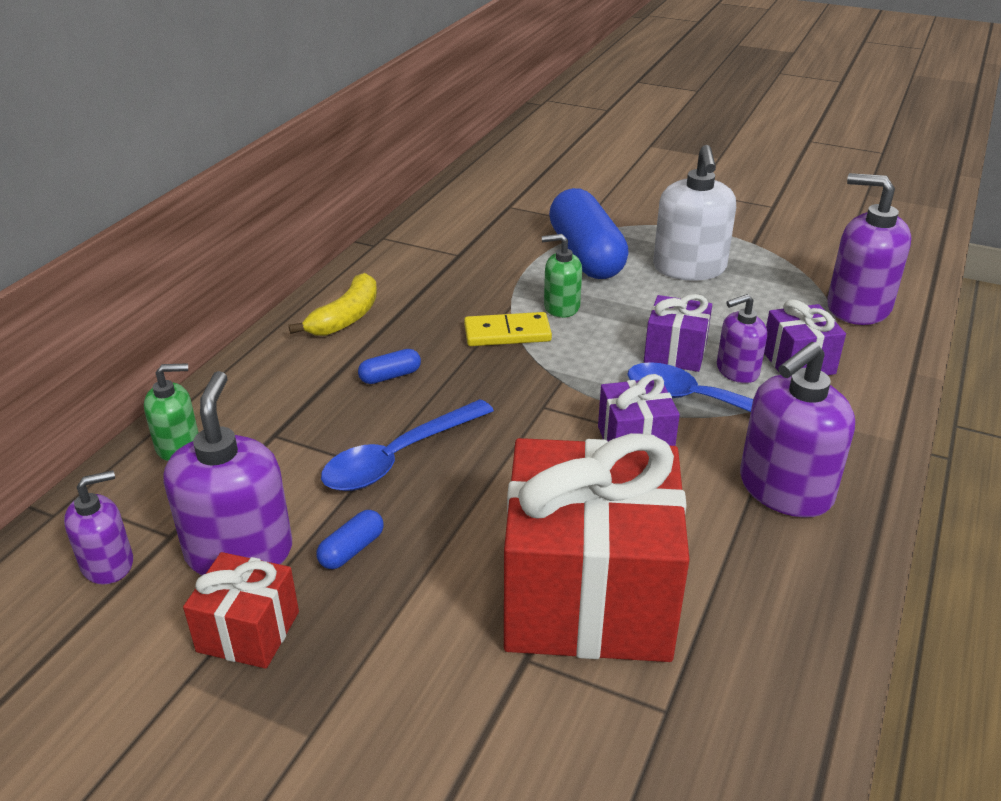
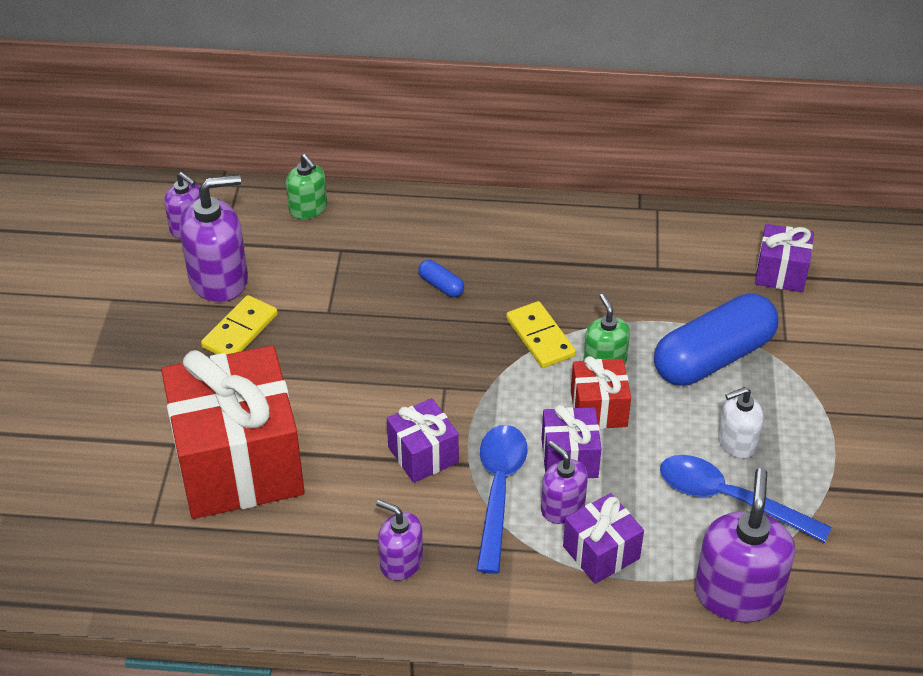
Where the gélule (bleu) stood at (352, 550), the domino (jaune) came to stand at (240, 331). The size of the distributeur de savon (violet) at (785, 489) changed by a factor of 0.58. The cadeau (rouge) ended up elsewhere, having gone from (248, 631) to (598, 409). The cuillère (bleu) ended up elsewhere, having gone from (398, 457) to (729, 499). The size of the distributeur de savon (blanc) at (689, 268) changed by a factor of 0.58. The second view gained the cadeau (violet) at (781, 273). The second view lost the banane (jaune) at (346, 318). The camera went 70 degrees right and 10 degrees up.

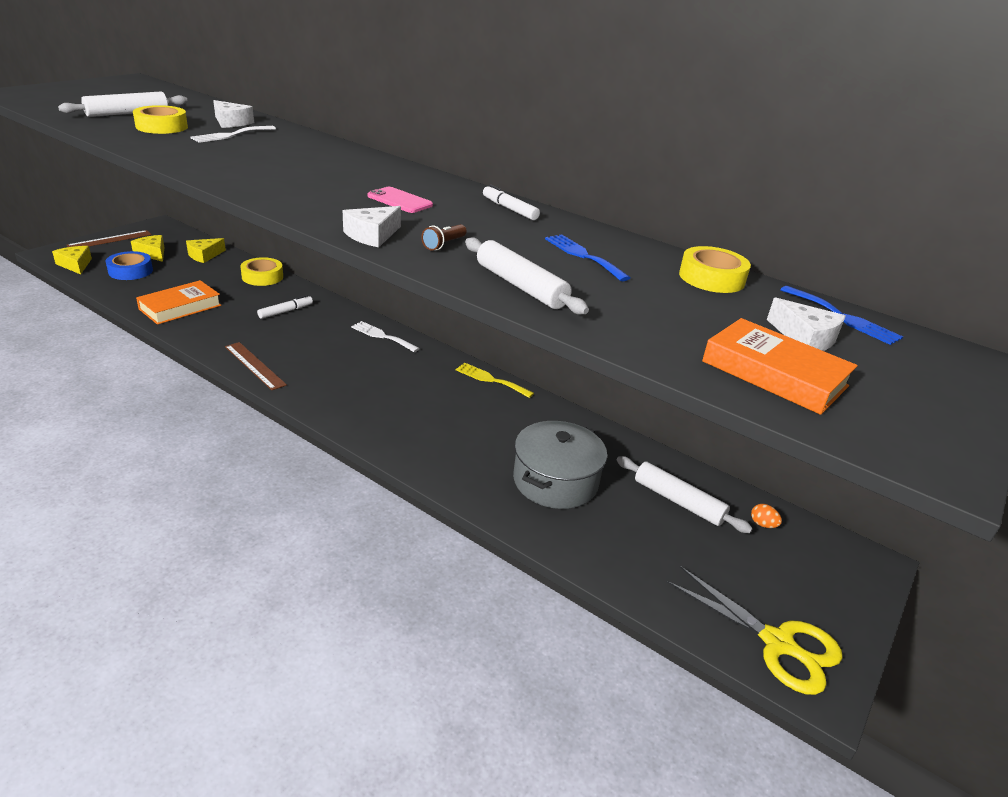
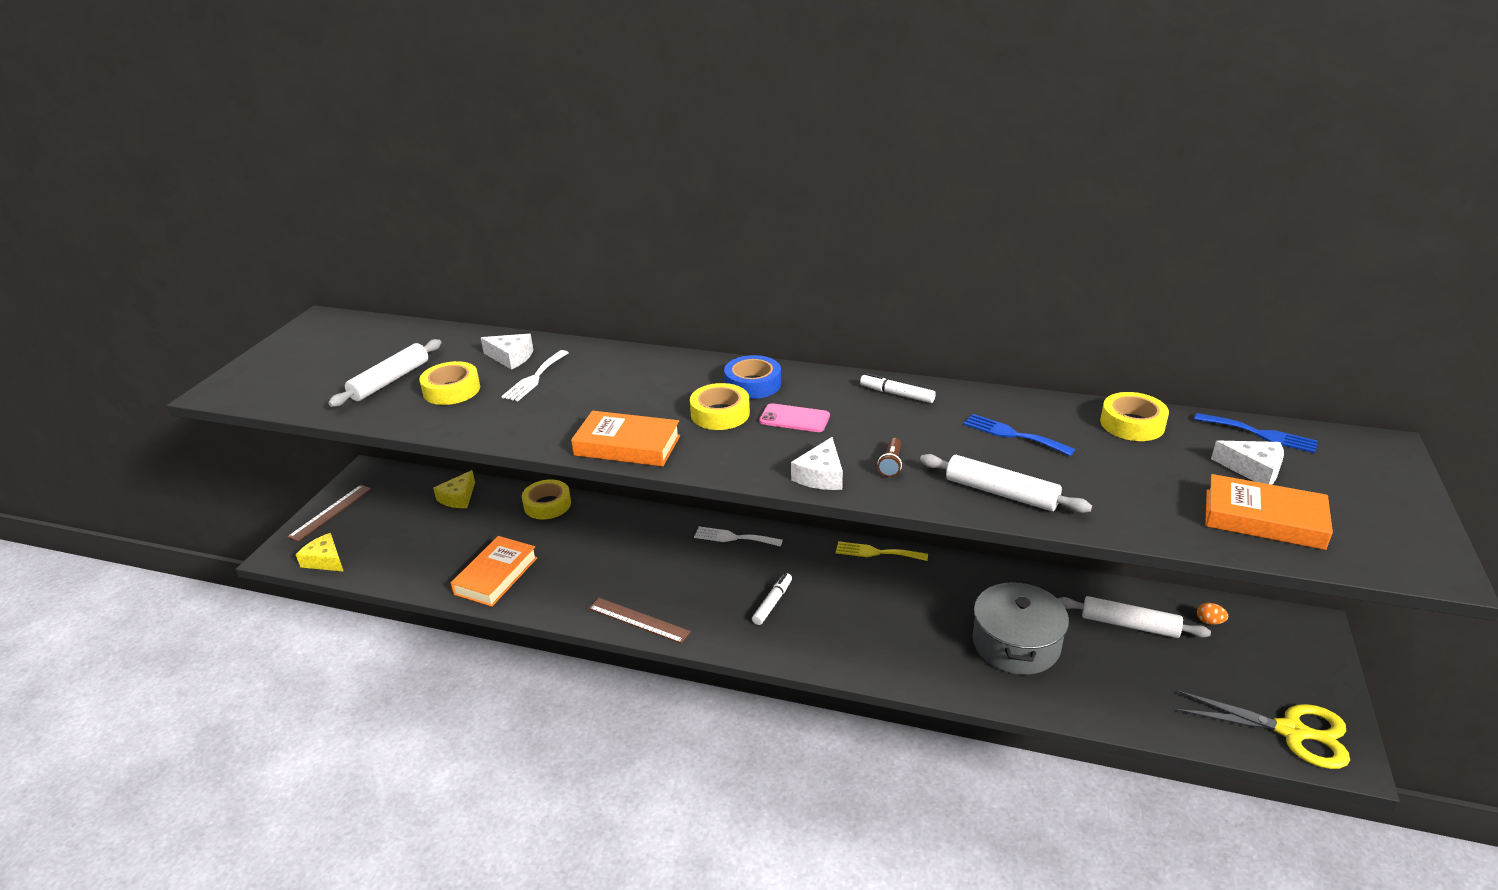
The second view gained the livre (orange) at (627, 445). The second view gained the ruban adhésif (jaune) at (720, 414). The ruban adhésif (bleu) ended up elsewhere, having gone from (130, 271) to (753, 384). The feutre (blanc) ended up elsewhere, having gone from (285, 311) to (772, 603). The second view lost the fromage (jaune) at (153, 253). The camera went 15 degrees left and 0 degrees up.

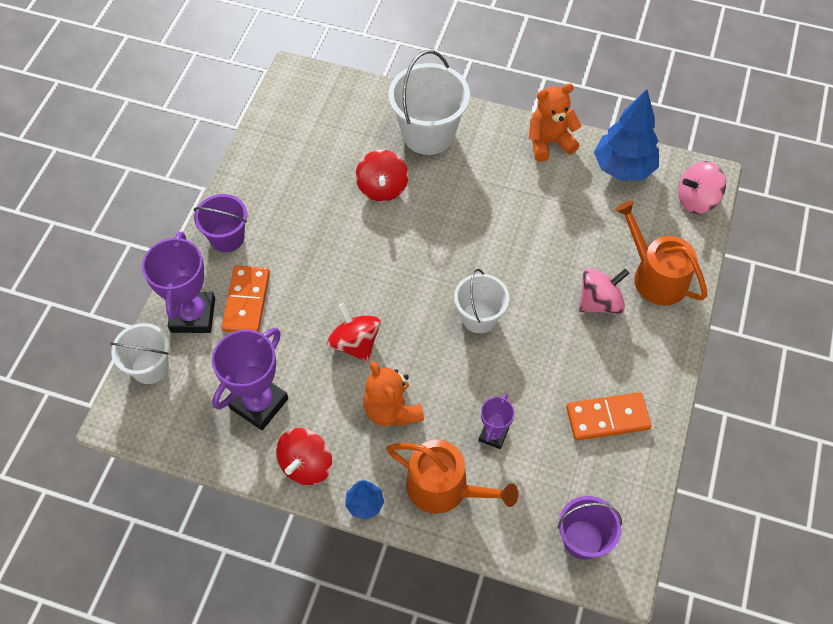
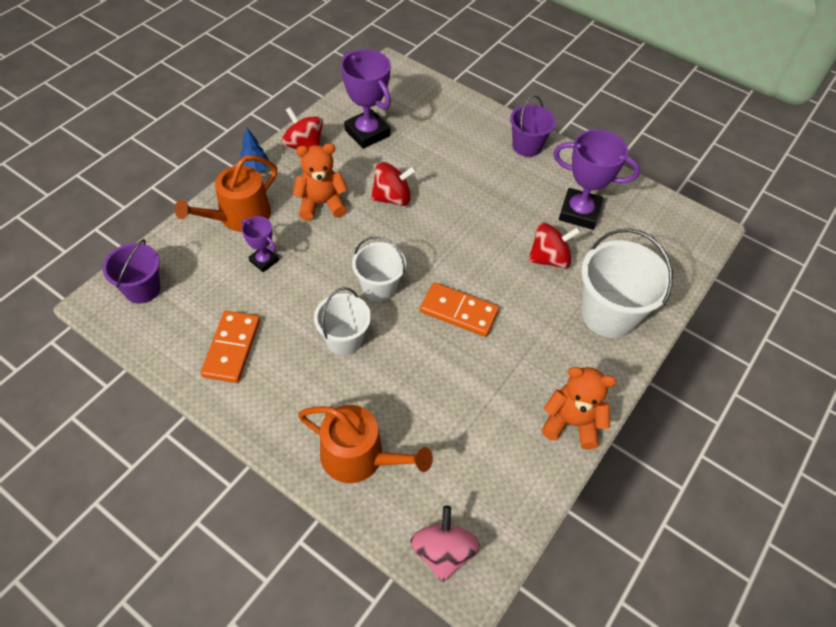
The arrosoir (orange) at (655, 276) ended up facing another way, 45 degrees clockwise from before. The seau (blanc) ended up elsewhere, having gone from (150, 367) to (344, 339). The domino (orange) ended up elsewhere, having gone from (247, 301) to (458, 311). The toupie (rouge) at (382, 188) ended up facing another way, 150 degrees clockwise from before. The ours en peluche (orange) at (549, 142) ended up facing another way, 75 degrees counterclockwise from before. The trophée (violet) ended up elsewhere, having gone from (193, 315) to (579, 212). The second view lost the toupie (rose) at (599, 302). The second view lost the arbre (bleu) at (623, 168). The camera went 105 degrees right and 5 degrees down.

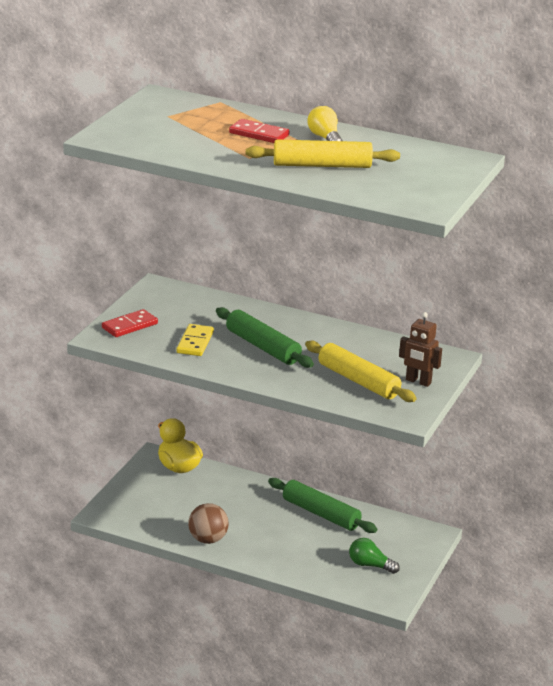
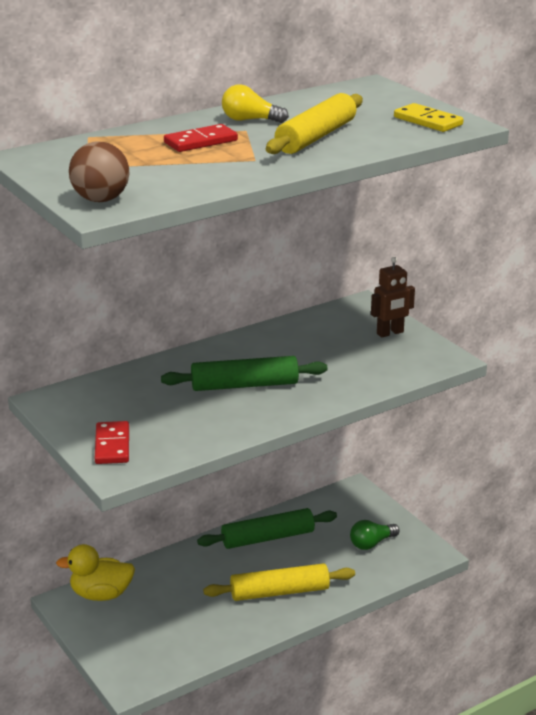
The balle (marron) ended up elsewhere, having gone from (208, 539) to (101, 200). The rouleau à pâtisserie (jaune) ended up elsewhere, having gone from (358, 381) to (279, 592). The domino (jaune) ended up elsewhere, having gone from (195, 342) to (428, 121). The camera went 55 degrees left and 0 degrees up.

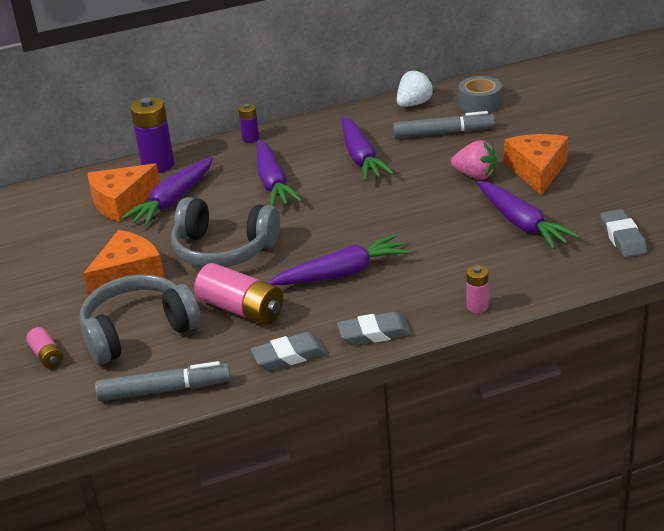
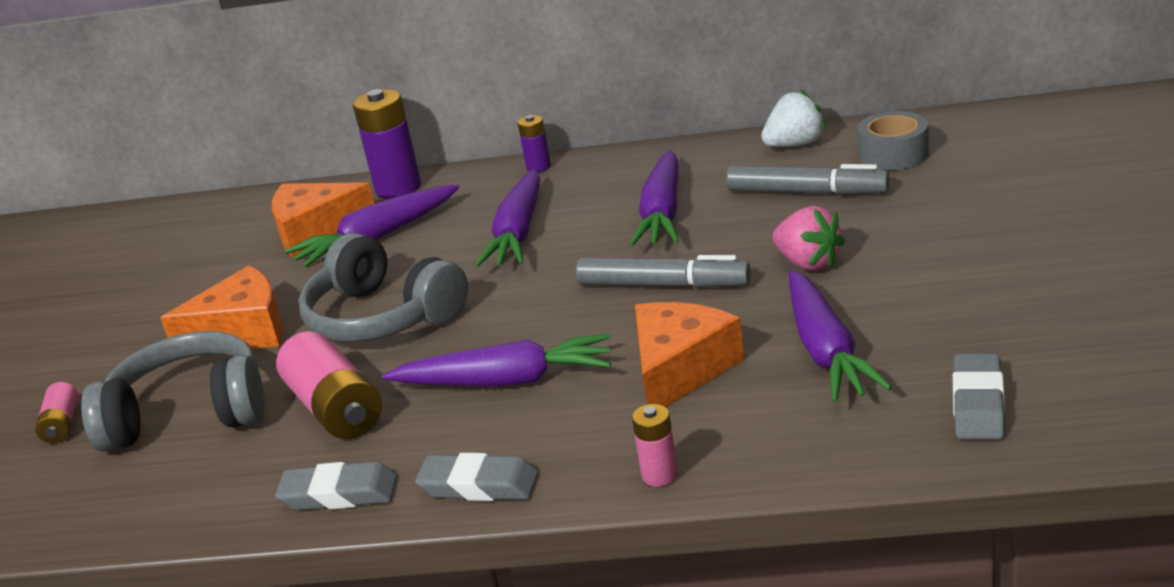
The feutre (gris) ended up elsewhere, having gone from (164, 390) to (663, 285). The fromage (orange) ended up elsewhere, having gone from (537, 171) to (680, 369). The camera went 25 degrees right and 5 degrees down.

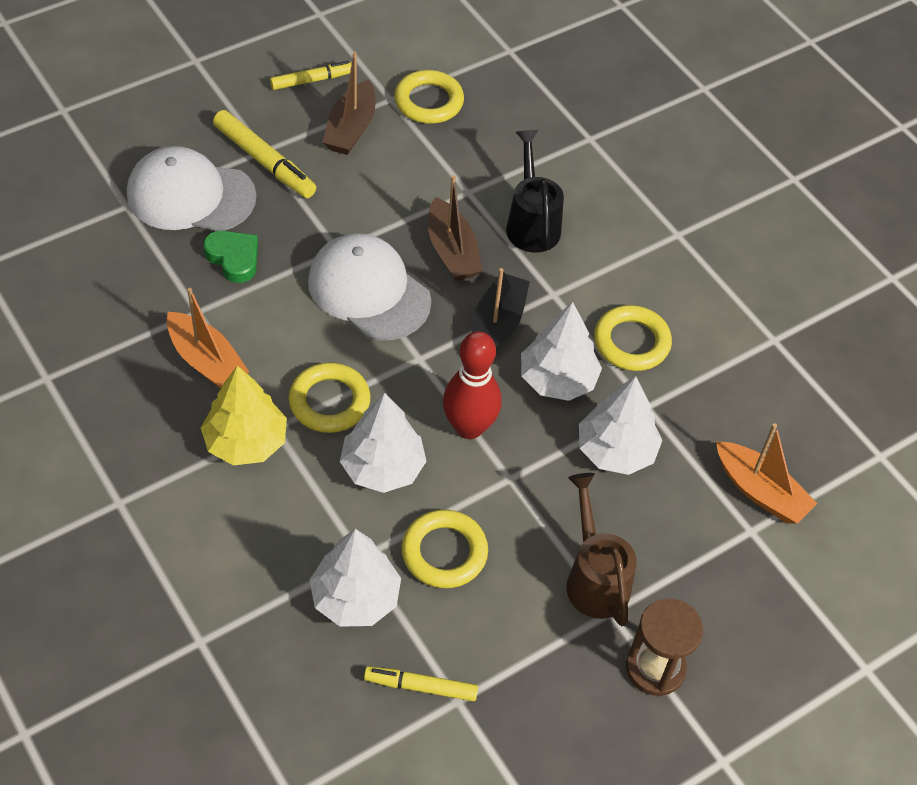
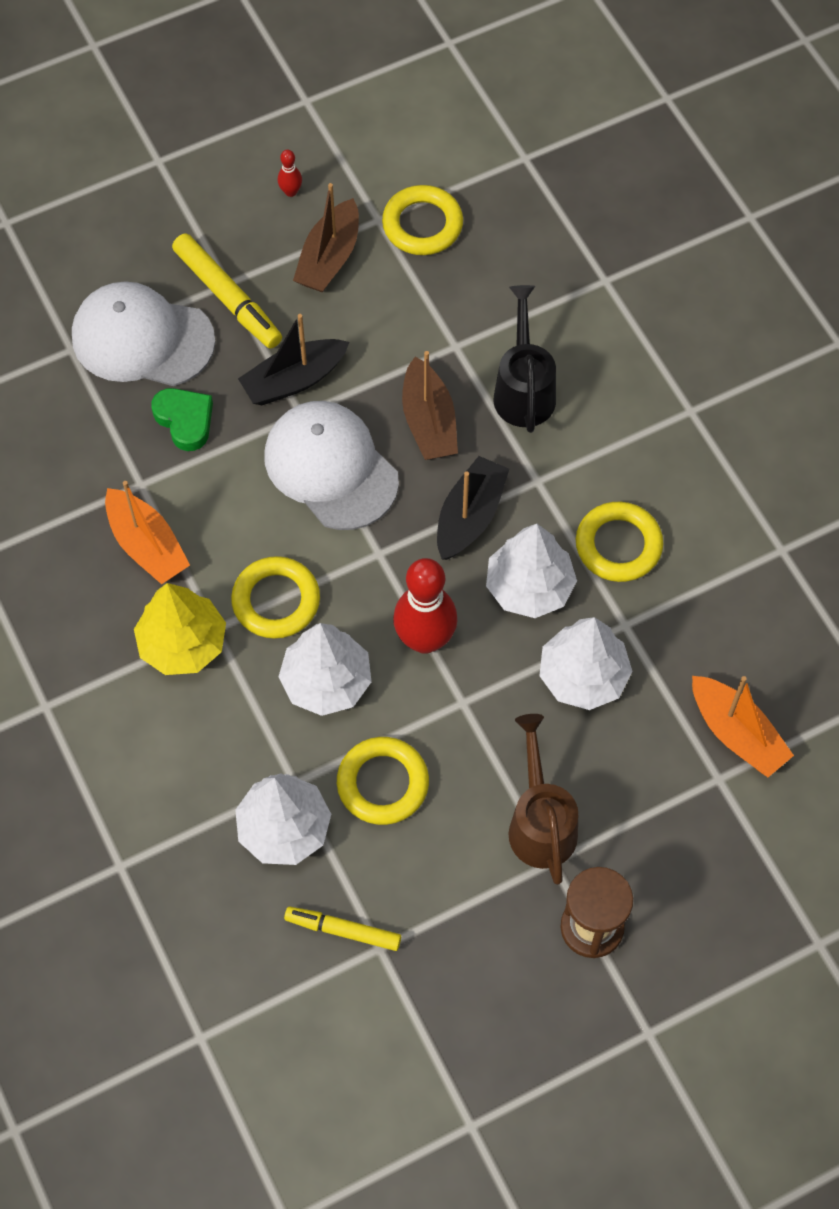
The second view gained the bateau (noir) at (294, 380). Where the feutre (jaune) stood at (312, 80), the quille (rouge) came to stand at (291, 191). The camera went 10 degrees right and 10 degrees up.

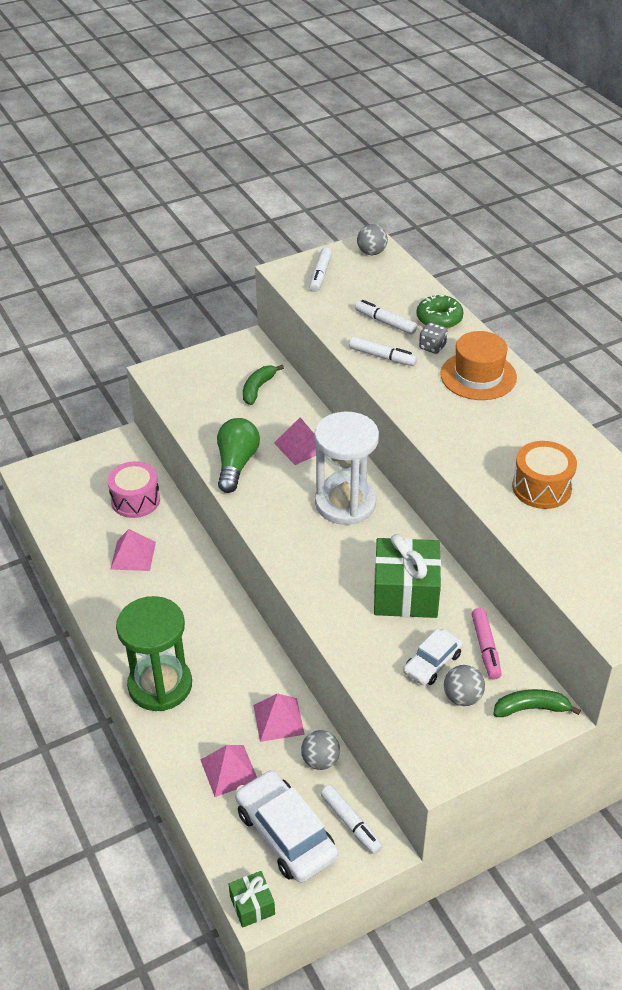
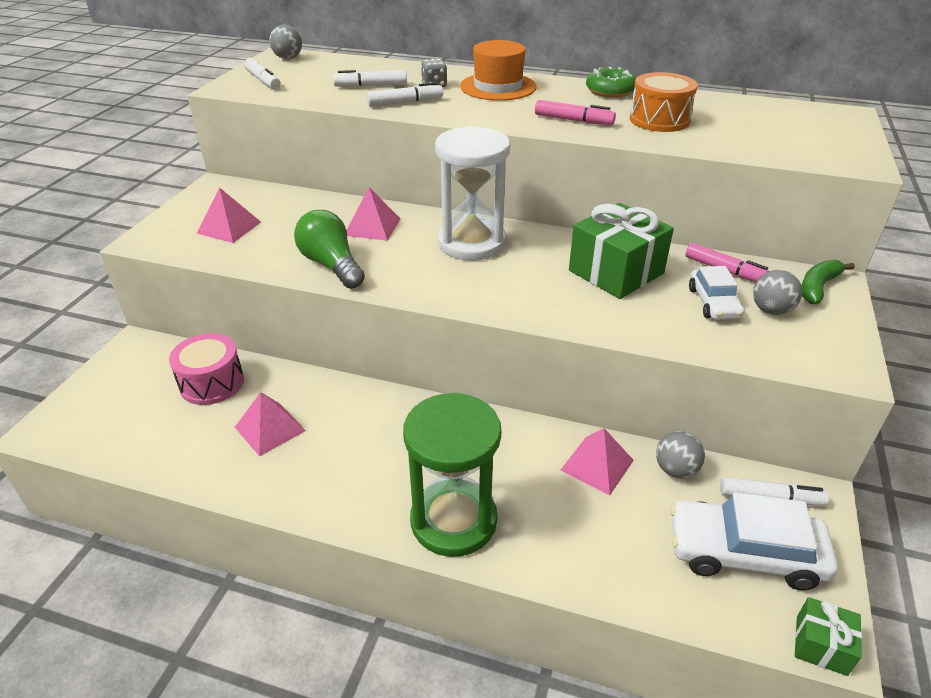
The pyramide (rose) ended up elsewhere, having gone from (229, 770) to (229, 227). The second view gained the feutre (rose) at (573, 120). The beignet (vert) ended up elsewhere, having gone from (439, 319) to (610, 91). The second view lost the banane (vert) at (258, 388). The camera went 45 degrees left and 5 degrees down.

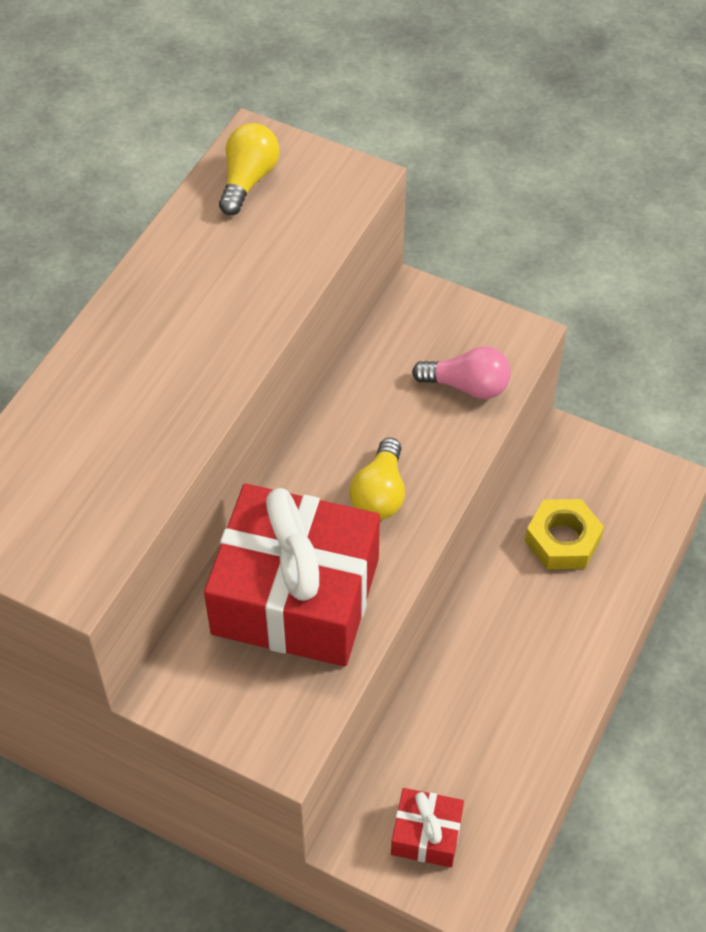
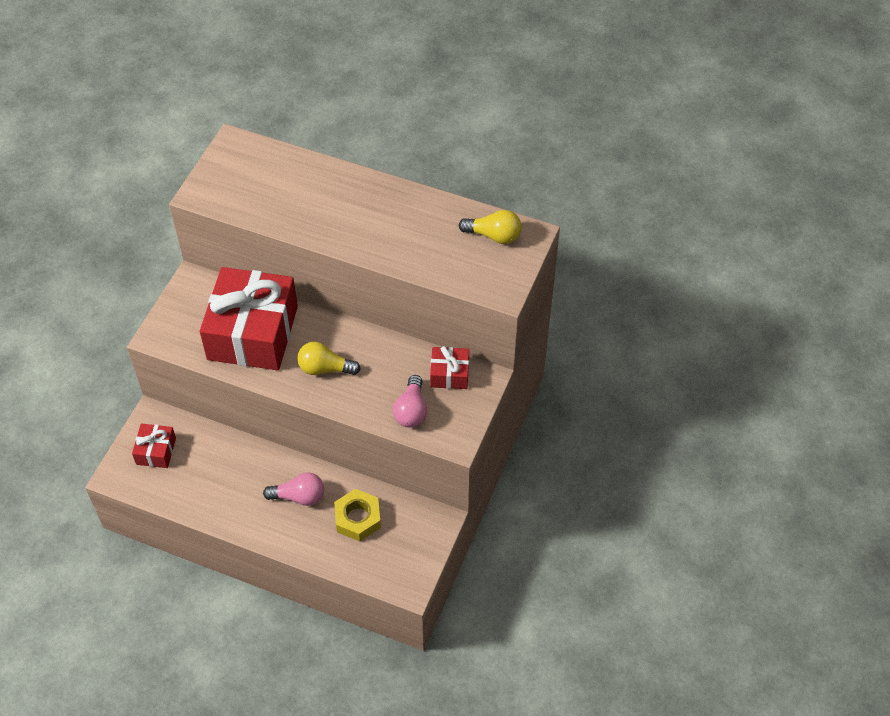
The second view gained the ampoule (rose) at (299, 496). The second view gained the cadeau (rouge) at (449, 374). The camera went 85 degrees right and 0 degrees up.

